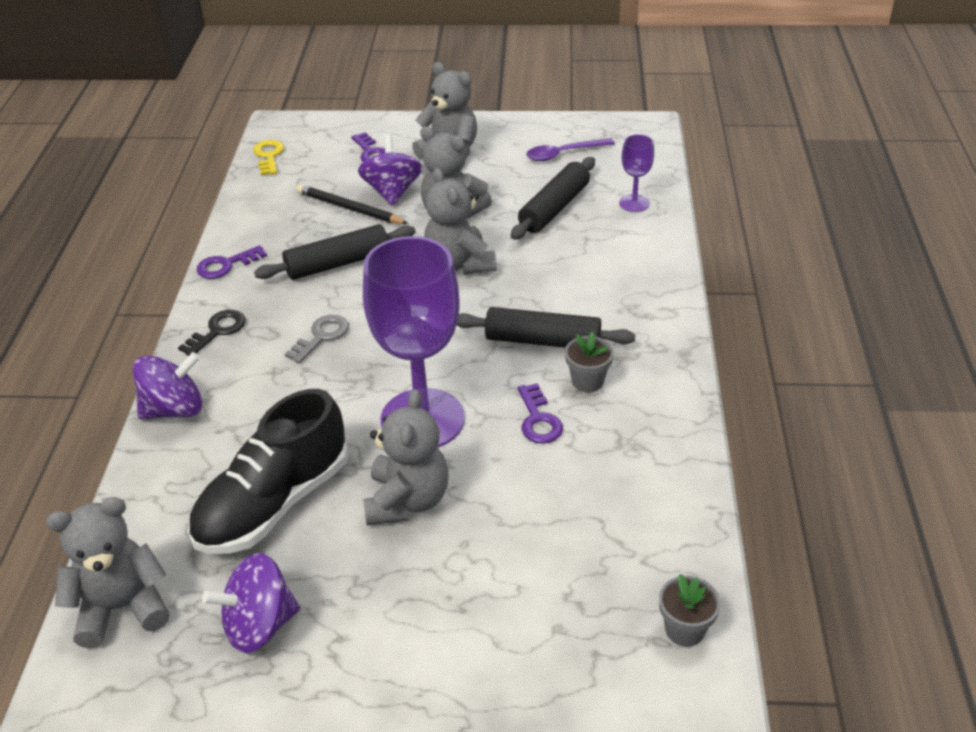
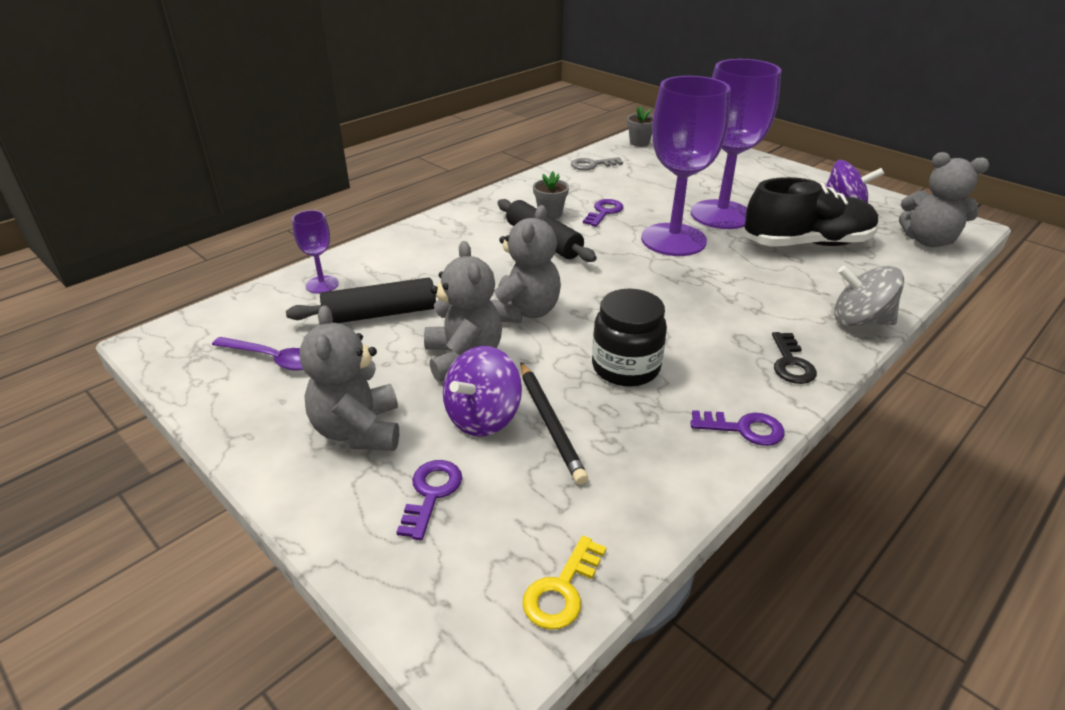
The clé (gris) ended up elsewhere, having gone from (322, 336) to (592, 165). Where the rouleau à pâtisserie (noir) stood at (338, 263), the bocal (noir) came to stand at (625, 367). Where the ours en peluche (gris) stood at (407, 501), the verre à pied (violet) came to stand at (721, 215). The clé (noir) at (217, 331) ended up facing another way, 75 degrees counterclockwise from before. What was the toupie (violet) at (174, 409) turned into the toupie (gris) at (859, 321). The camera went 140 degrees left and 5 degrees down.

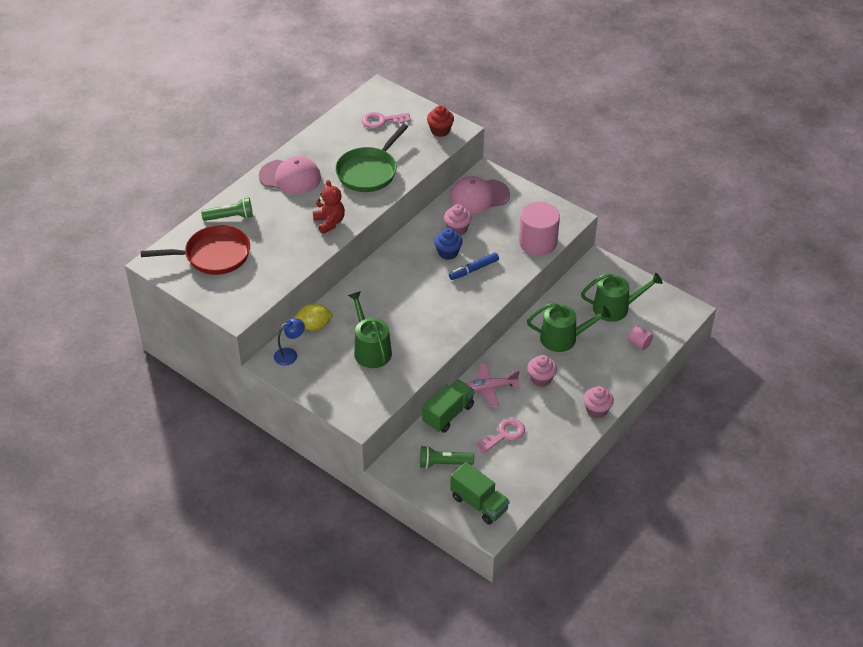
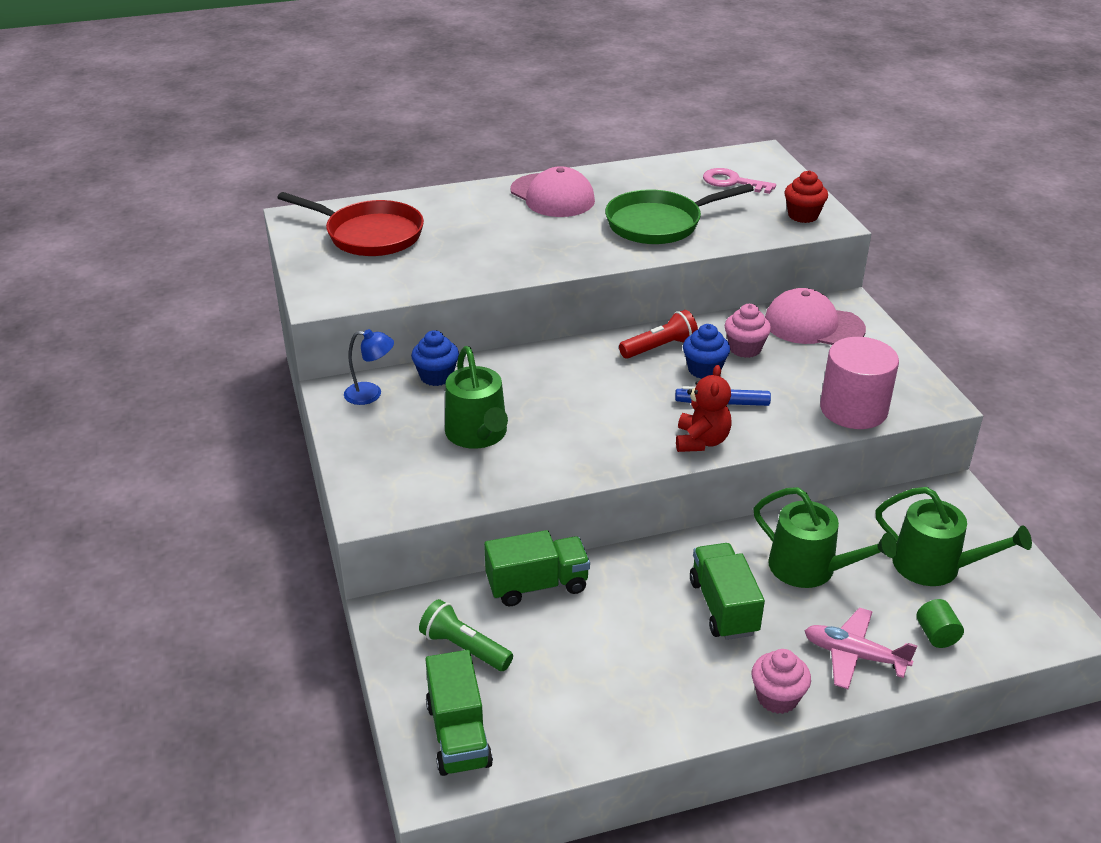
Where the citron (jaune) stood at (314, 326), the muffin (bleu) came to stand at (436, 376). The arrosoir (vert) at (370, 349) ended up facing another way, 150 degrees clockwise from before. The second view gained the lampe de poche (rouge) at (660, 347). The ours en peluche (rouge) ended up elsewhere, having gone from (329, 222) to (701, 441). Where the muffin (rose) stood at (541, 379), the camion (vert) came to stand at (723, 607). The avion (rose) ended up elsewhere, having gone from (490, 388) to (854, 655). What was the cylindre (rose) at (639, 343) turned into the cylindre (vert) at (936, 635). The second view lost the lampe de poche (vert) at (230, 217). The second view lost the clé (rose) at (504, 435). The camera went 35 degrees right and 10 degrees down.

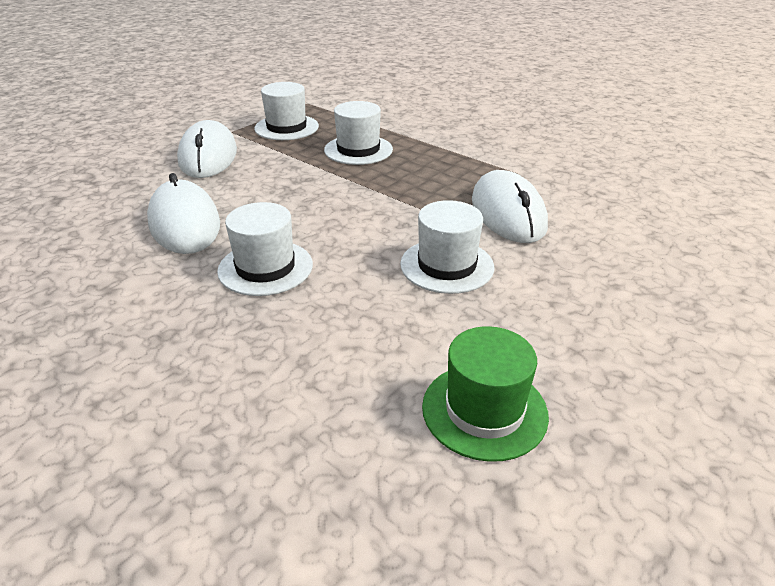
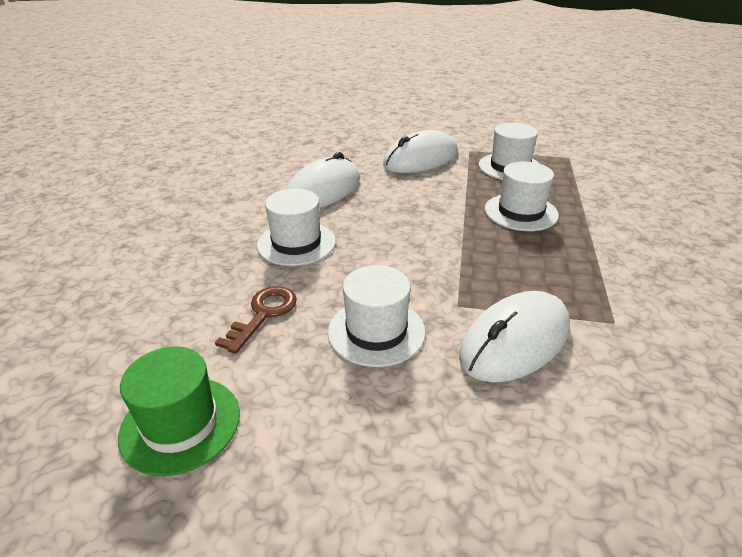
The second view gained the clé (marron) at (263, 314). The camera went 60 degrees right and 0 degrees up.

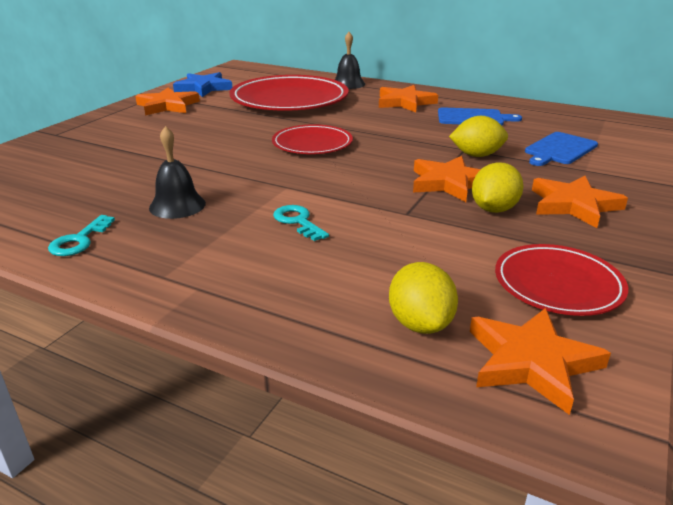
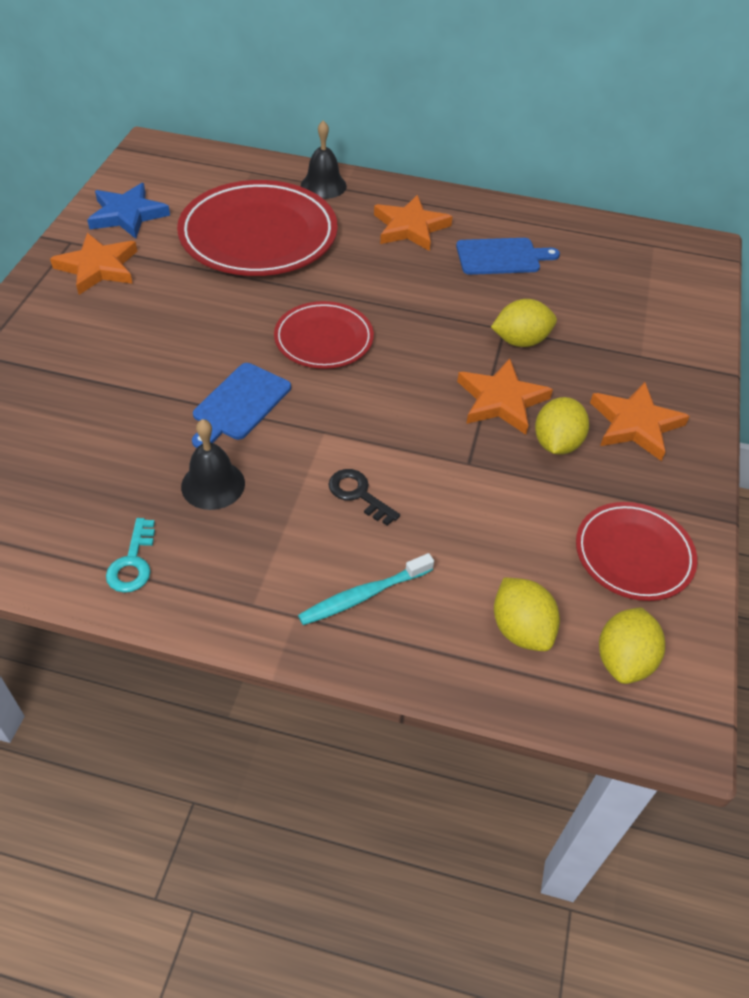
The planche à découper (bleu) ended up elsewhere, having gone from (559, 149) to (239, 404). The second view gained the brosse à dents (turquoise) at (364, 595). What was the clé (turquoise) at (298, 221) turned into the clé (noir) at (358, 494). Where the étoile (orange) stood at (532, 362), the citron (jaune) came to stand at (623, 660). The camera went 15 degrees left and 20 degrees up.

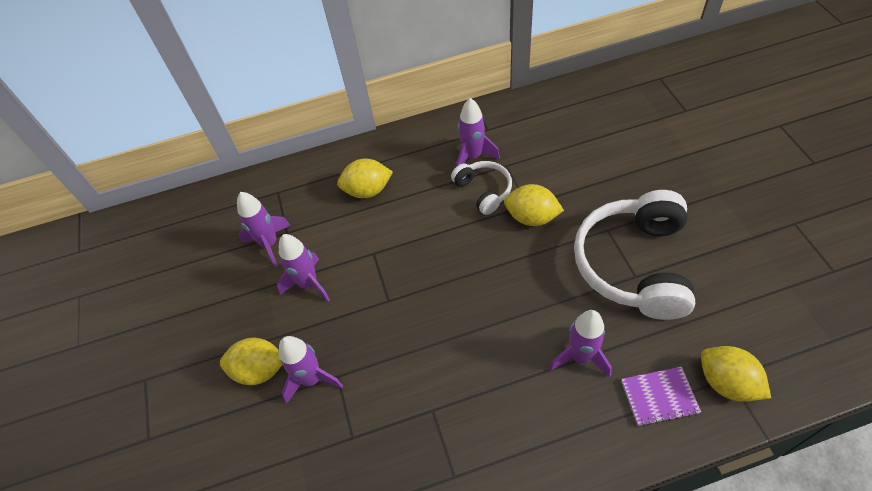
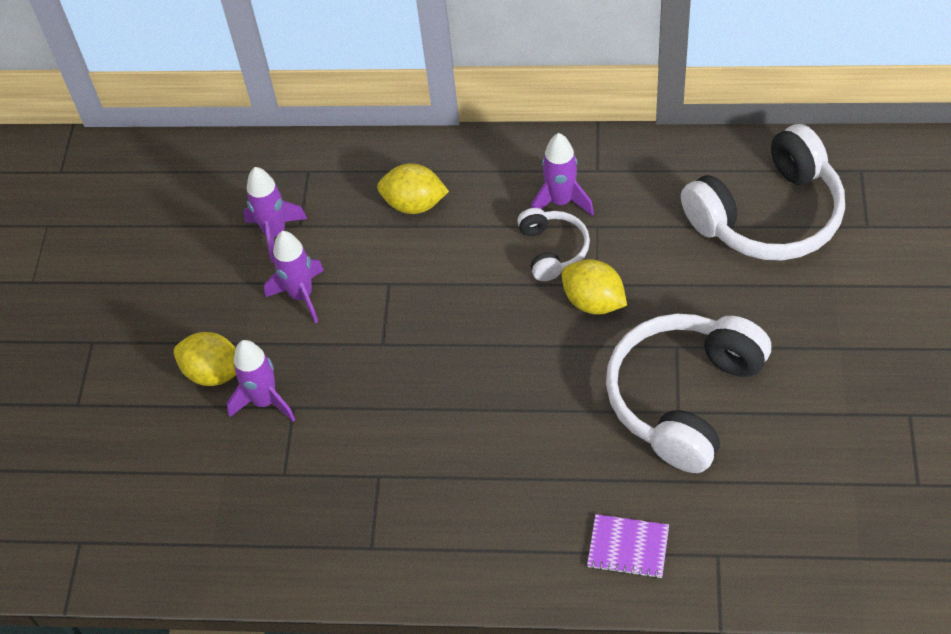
The second view gained the casque audio (blanc) at (768, 215). The second view lost the fusée (violet) at (580, 357). The second view lost the citron (jaune) at (726, 382). The camera went 20 degrees right and 0 degrees up.

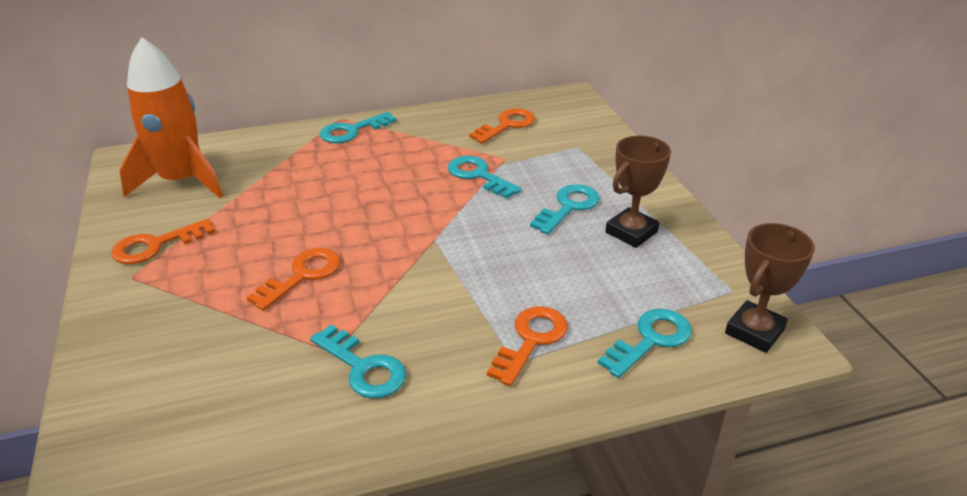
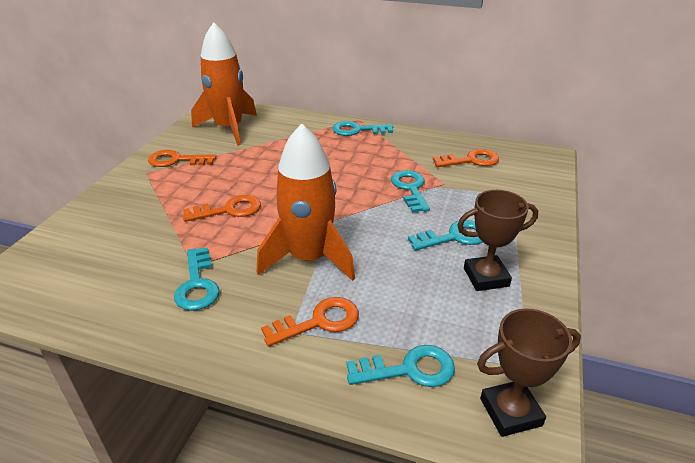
The second view gained the fusée (orange) at (309, 258). The camera went 35 degrees right and 0 degrees up.

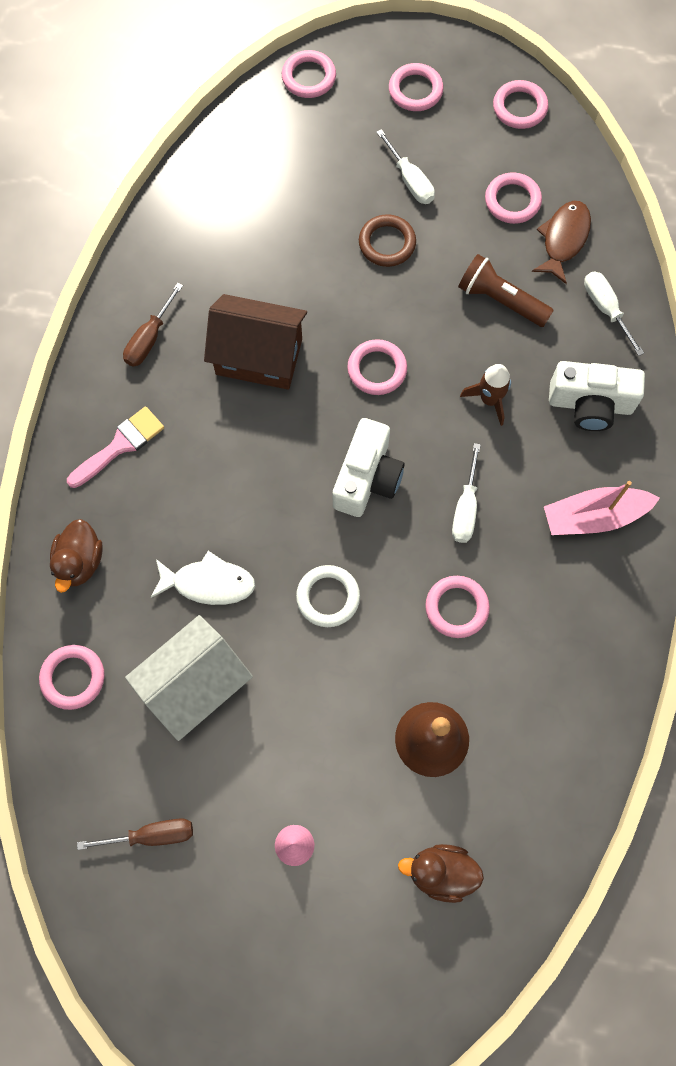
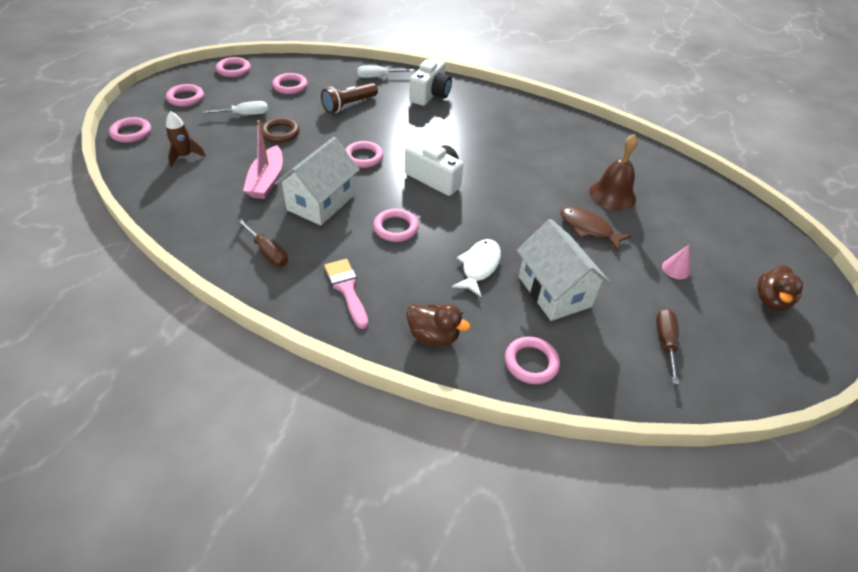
The fusée (marron) ended up elsewhere, having gone from (489, 399) to (185, 156). The bateau (rose) ended up elsewhere, having gone from (594, 516) to (267, 181). What was the maison (marron) at (259, 356) turned into the maison (blanc) at (321, 202). The anneau (rose) ended up elsewhere, having gone from (456, 608) to (395, 228). The poisson (marron) ended up elsewhere, having gone from (563, 239) to (588, 228). The canard (marron) ended up elsewhere, having gone from (441, 872) to (771, 300). The second view lost the anneau (blanc) at (328, 597). The second view lost the tournevis (blanc) at (465, 507). The camera went 75 degrees left and 25 degrees down.

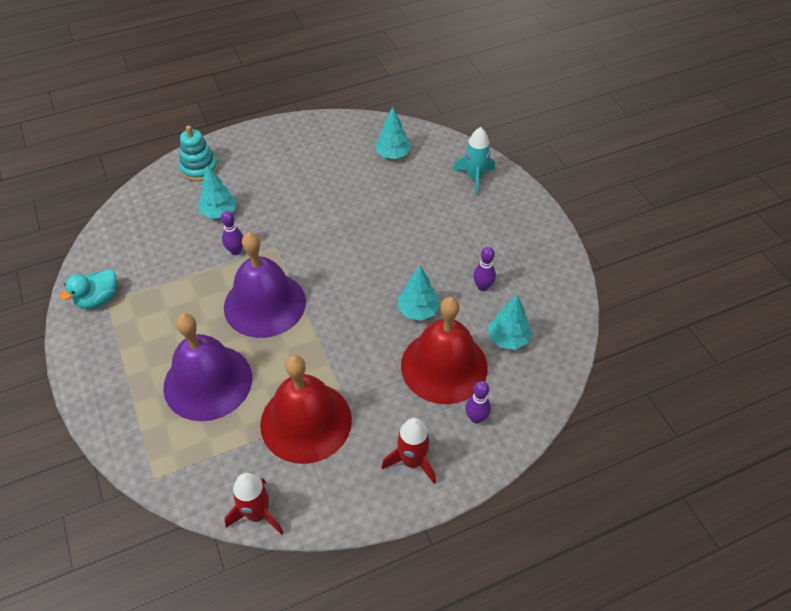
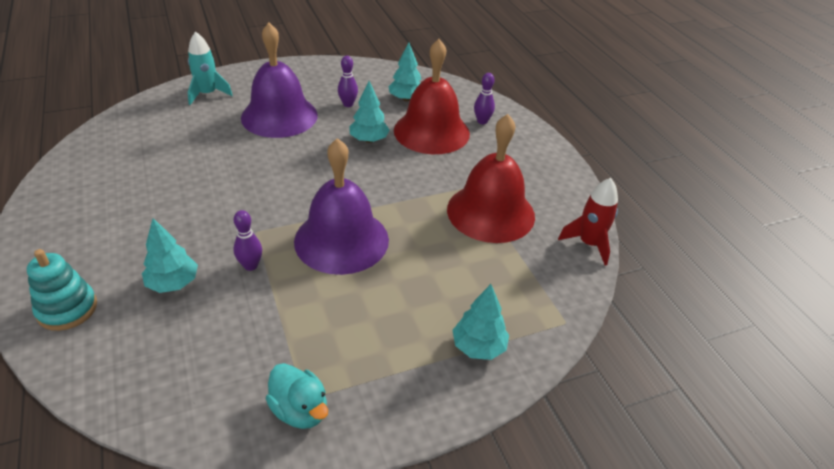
The cloche (violet) ended up elsewhere, having gone from (208, 382) to (279, 116). The arbre (turquoise) ended up elsewhere, having gone from (392, 155) to (478, 347). The second view lost the fusée (rouge) at (412, 461). The camera went 90 degrees left and 10 degrees down.

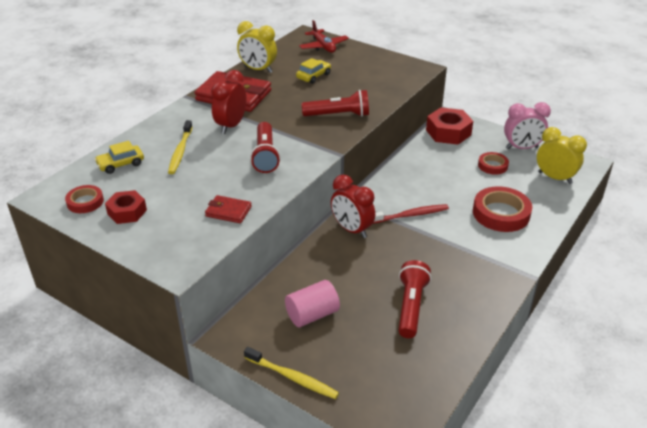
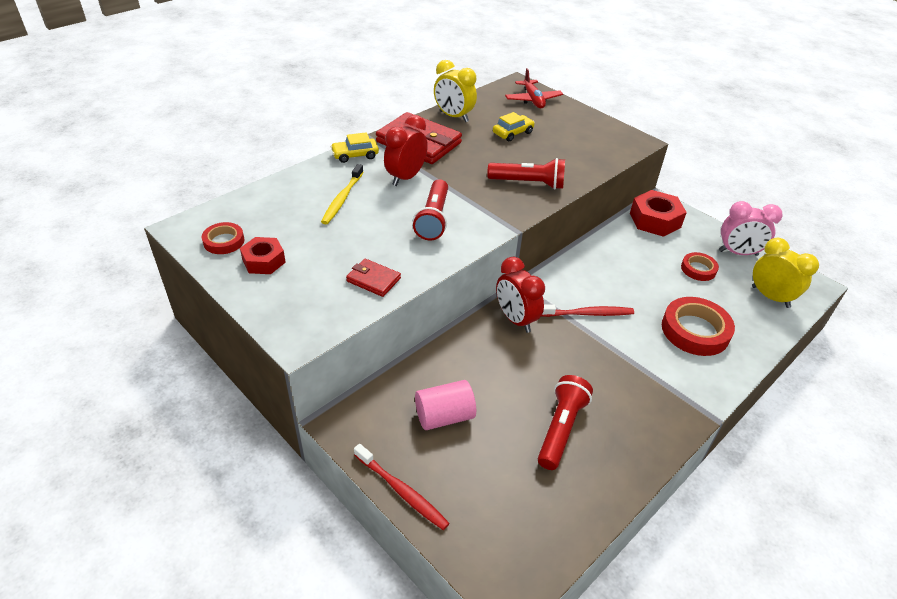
The voiture (jaune) ended up elsewhere, having gone from (121, 164) to (355, 155). What was the brosse à dents (jaune) at (293, 378) turned into the brosse à dents (rouge) at (402, 491). The camera went 10 degrees right and 5 degrees up.

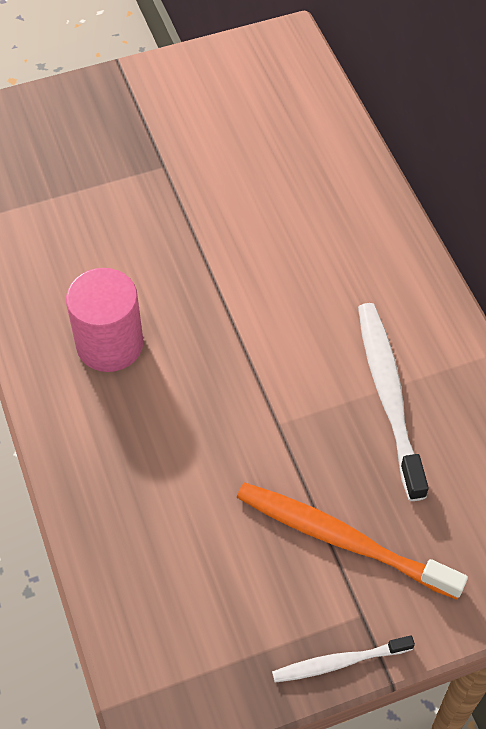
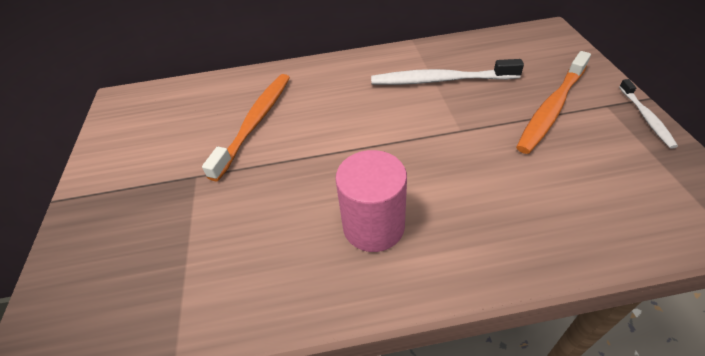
The second view gained the brosse à dents (orange) at (255, 122). The camera went 75 degrees left and 10 degrees down.

